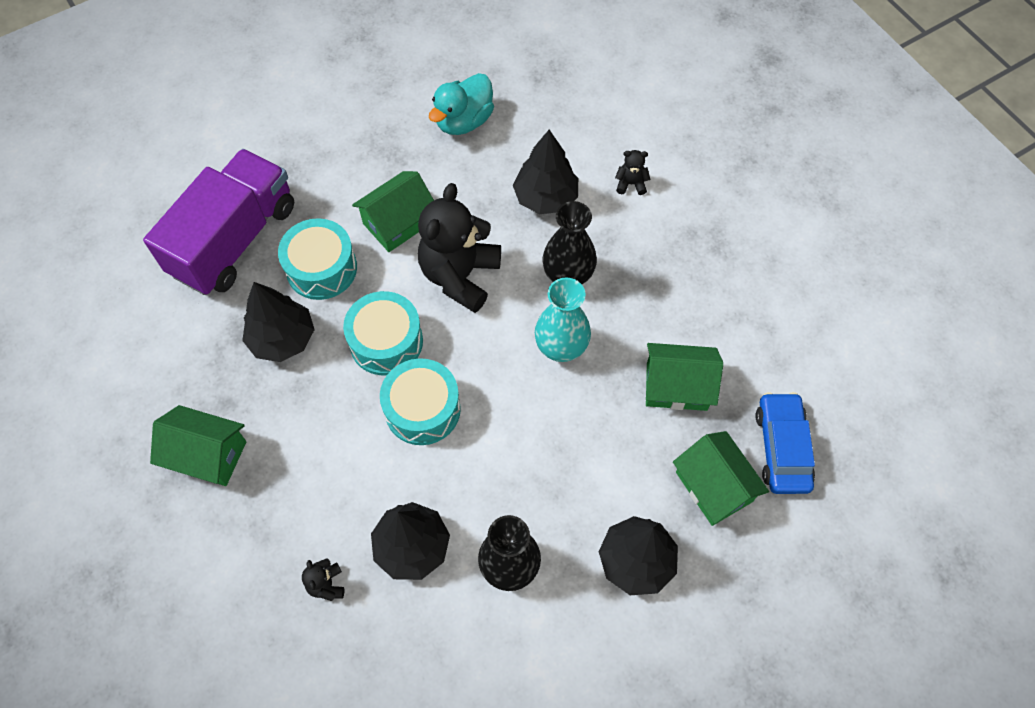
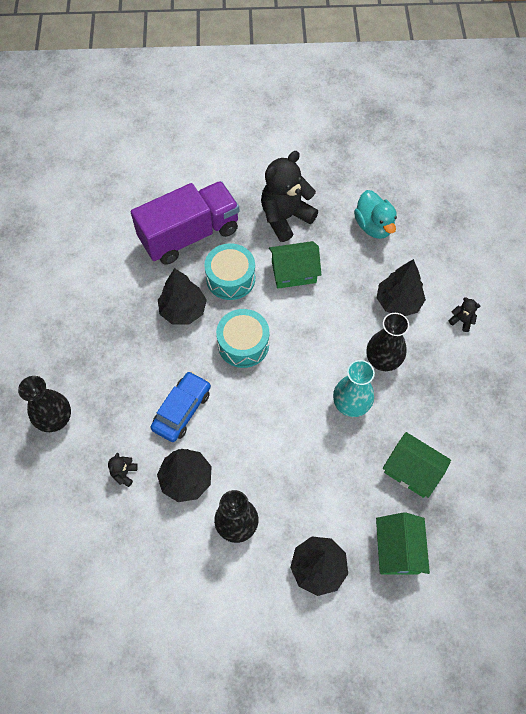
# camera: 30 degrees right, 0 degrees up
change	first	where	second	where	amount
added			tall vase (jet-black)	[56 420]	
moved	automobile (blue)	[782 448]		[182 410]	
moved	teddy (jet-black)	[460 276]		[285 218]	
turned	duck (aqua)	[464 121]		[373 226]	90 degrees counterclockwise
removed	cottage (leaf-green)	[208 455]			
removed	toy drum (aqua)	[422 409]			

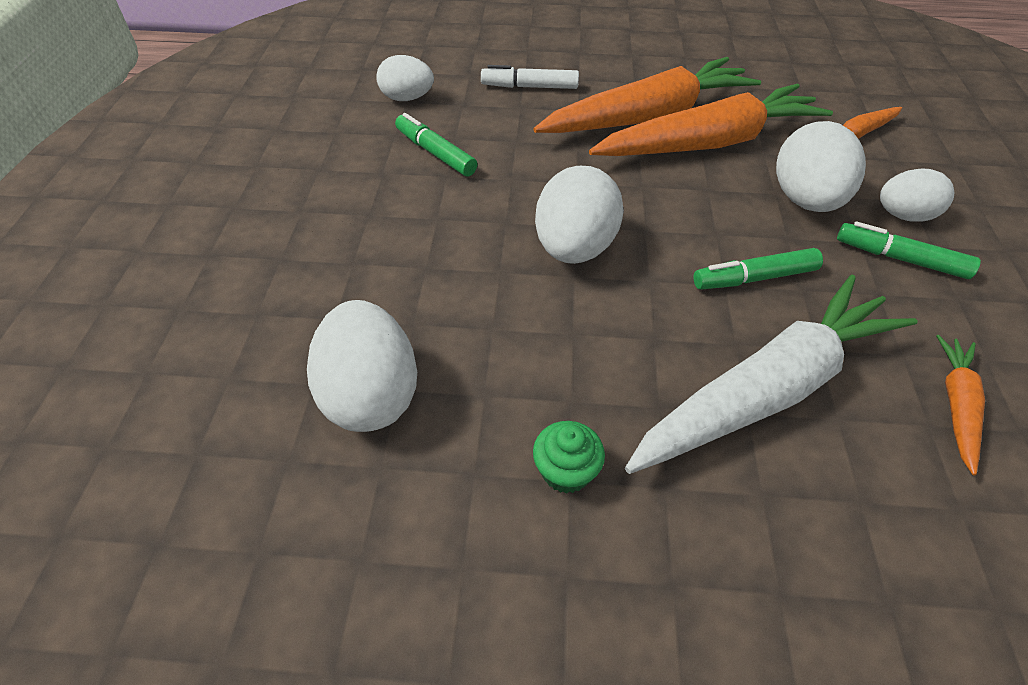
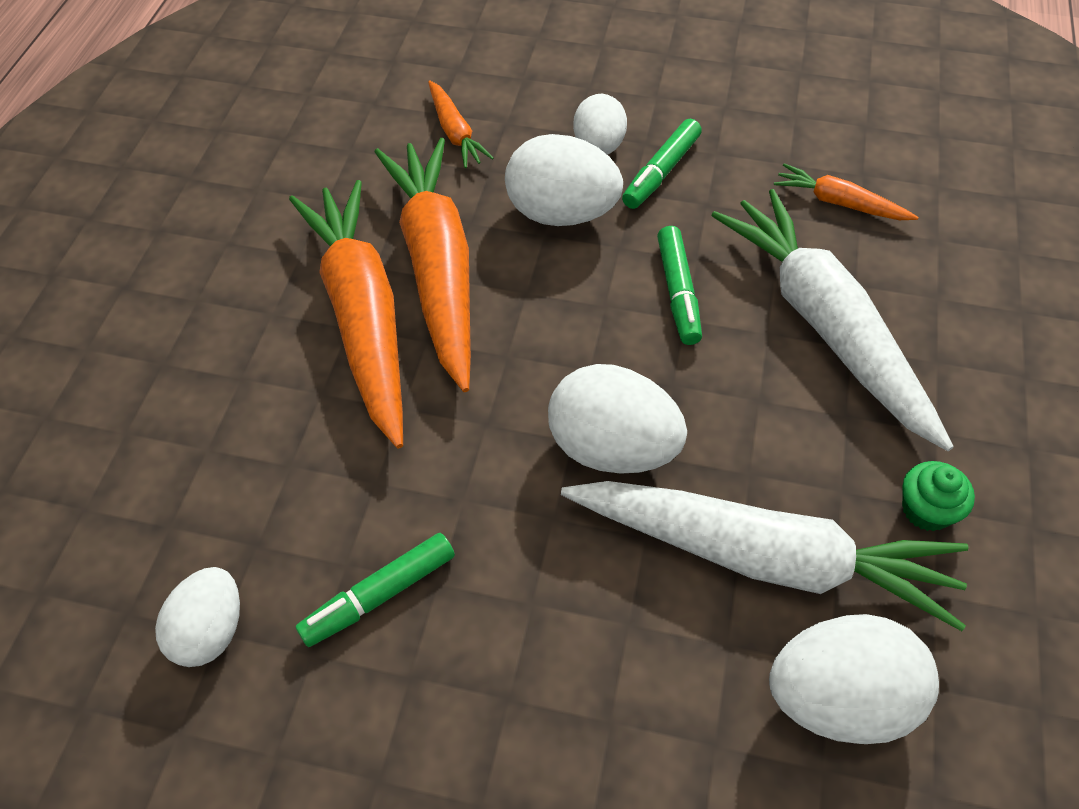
# camera: 80 degrees left, 5 degrees up
change	first	where	second	where	amount
added			toy carrot (pure white)	[763 557]	
removed	marker pen (pure white)	[529 87]			

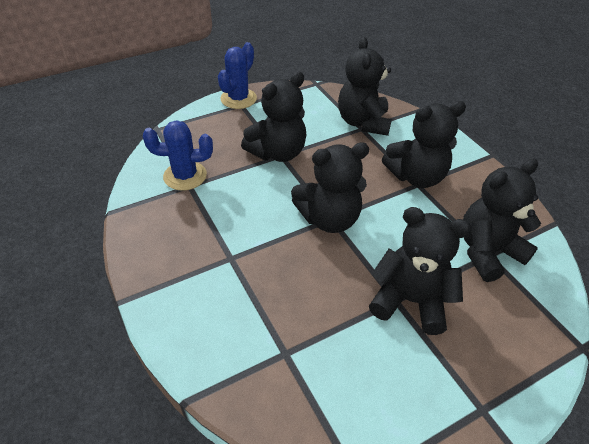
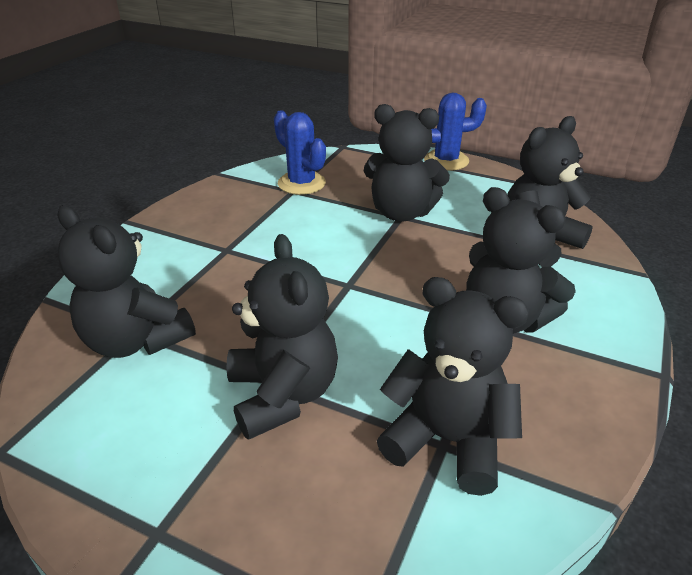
# camera: 55 degrees right, 10 degrees down
change	first	where	second	where	amount
moved	teddy (jet-black)	[329 219]		[136 340]	

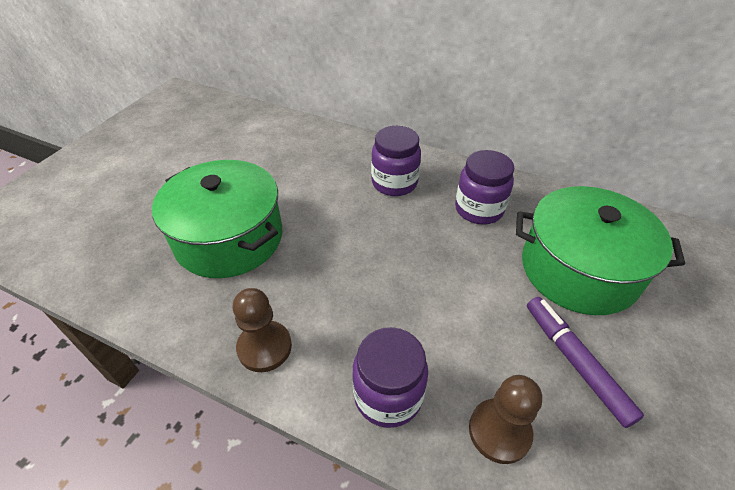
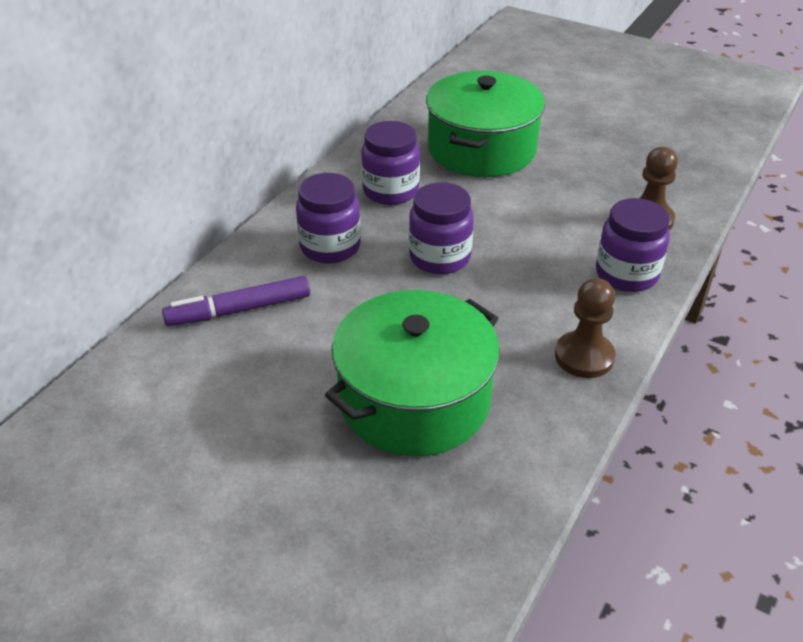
# camera: 85 degrees left, 5 degrees down
change	first	where	second	where	amount
moved	marker pen (purple)	[575 362]		[239 310]	
added			jar (purple)	[439 257]	

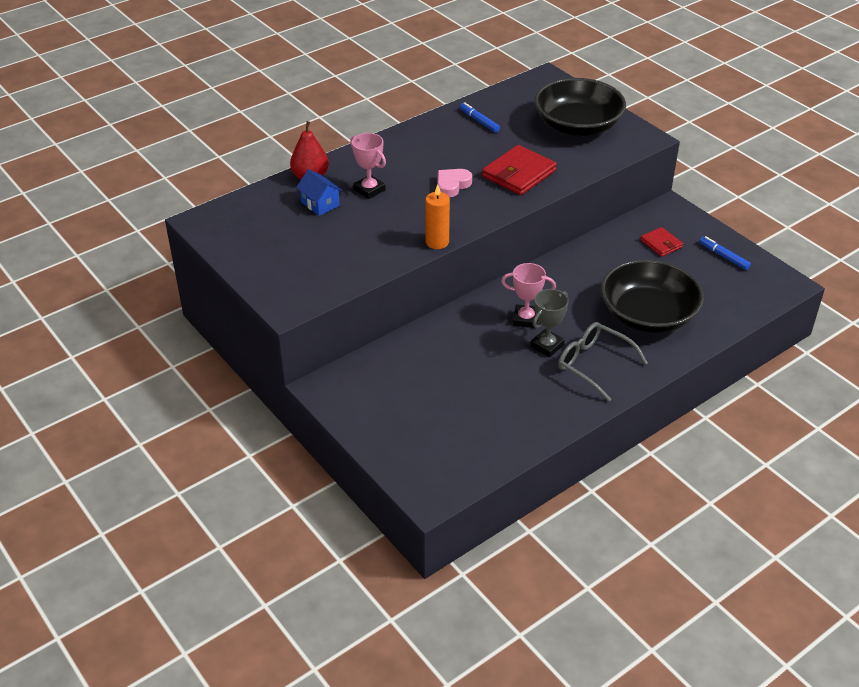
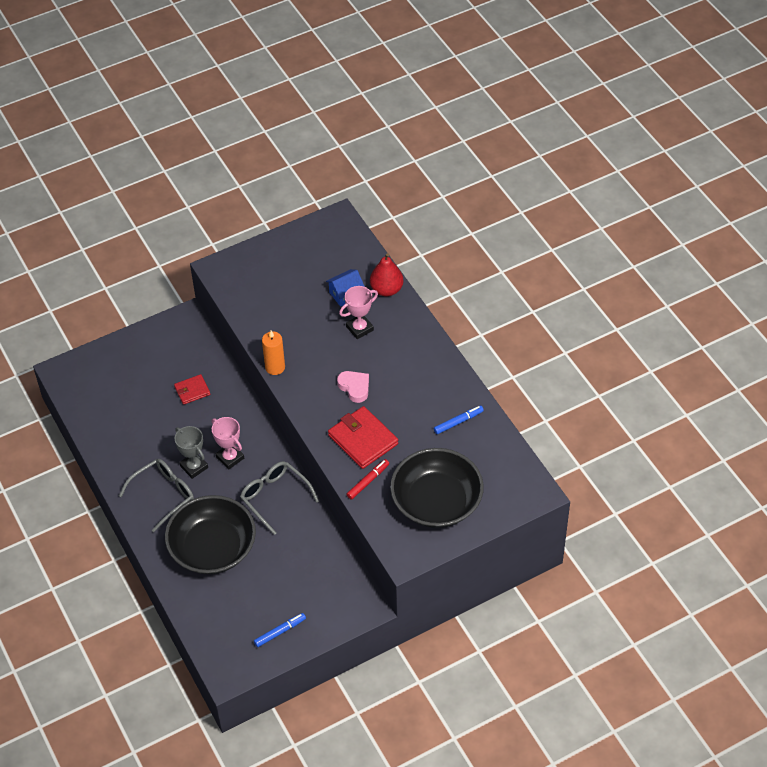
# camera: 100 degrees right, 10 degrees up
change	first	where	second	where	amount
moved	card wallet (crimson)	[661 244]		[192 391]	
turned	trophy (rosy)	[525 319]		[230 458]	60 degrees counterclockwise
added			eyeglasses (ash-grey)	[275 497]	
added			marker pen (crimson)	[368 481]	

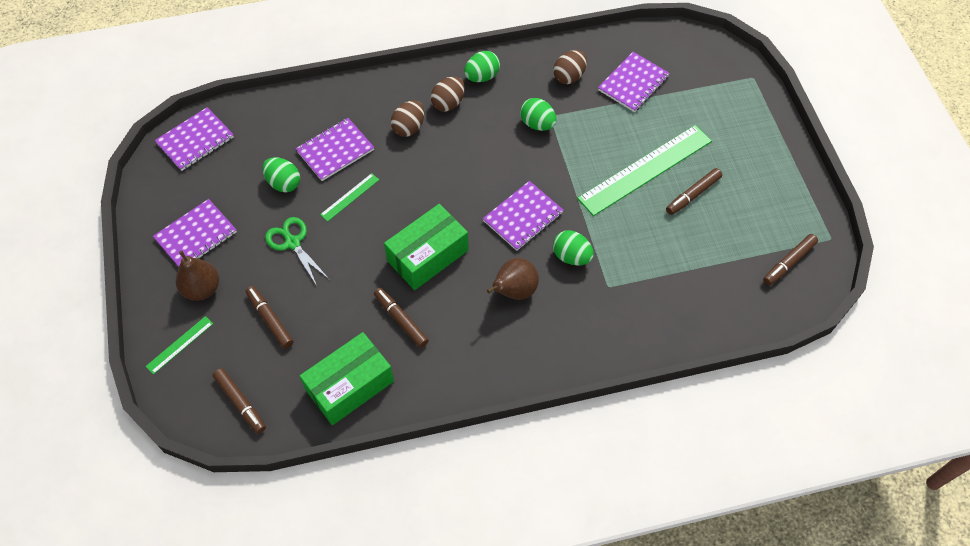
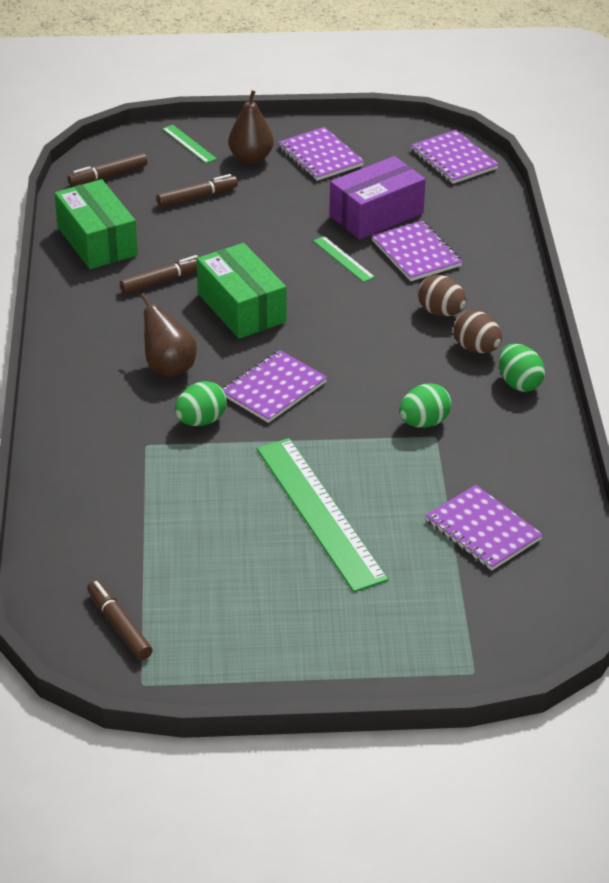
# camera: 100 degrees right, 20 degrees down
change	first	where	second	where	amount
turned	notepad (purple)	[523 217]		[273 389]	75 degrees clockwise
replaced	toy egg (leaf-green)	[284 183]	box (purple)	[376 215]	
removed	pair of scissors (leaf-green)	[292 242]			
removed	toy egg (brown)	[569 76]			
removed	marker pen (brown)	[693 195]			

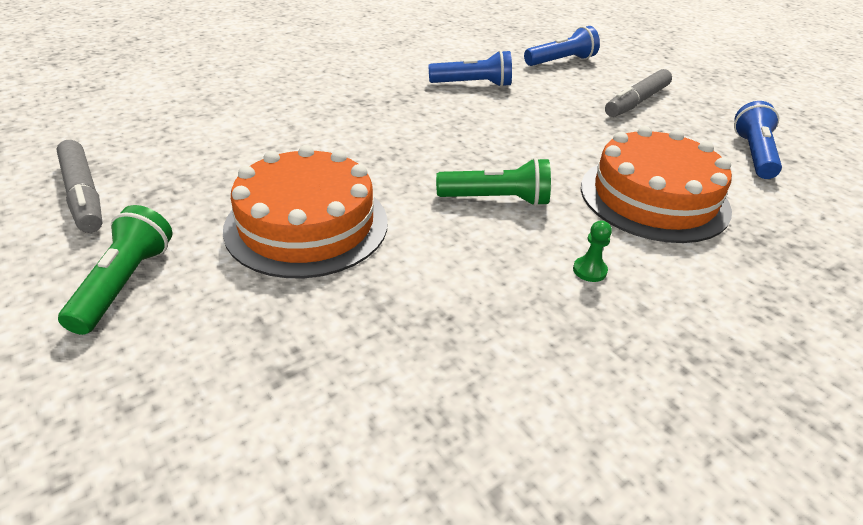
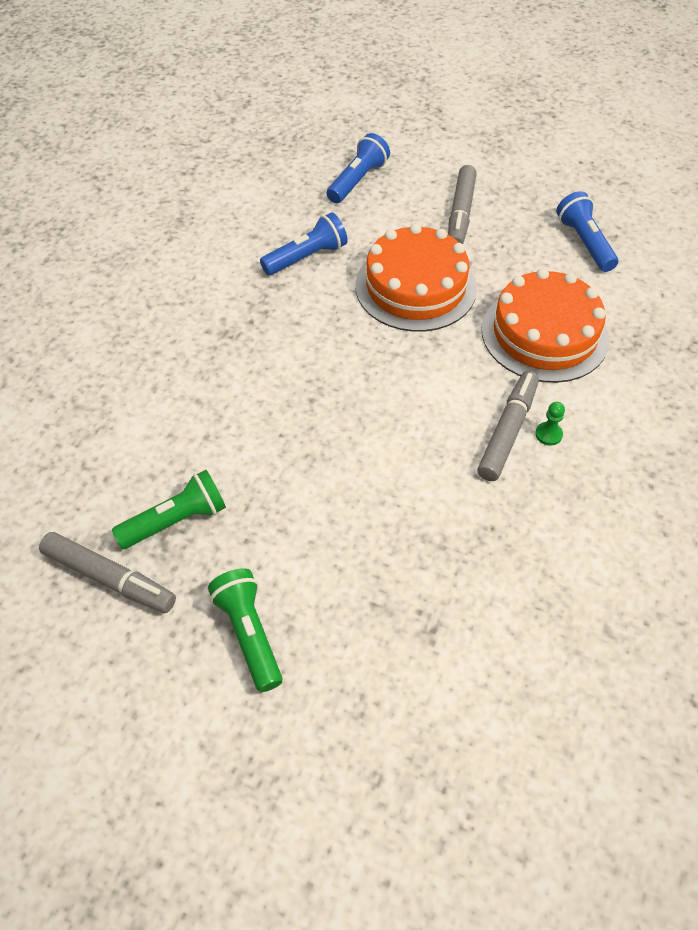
# camera: 30 degrees left, 15 degrees up
change	first	where	second	where	amount
moved	torch (leaf-green)	[496 199]		[176 520]	
moved	layer cake (bright orange)	[307 224]		[415 287]	
added			marker pen (ash-grey)	[507 432]	

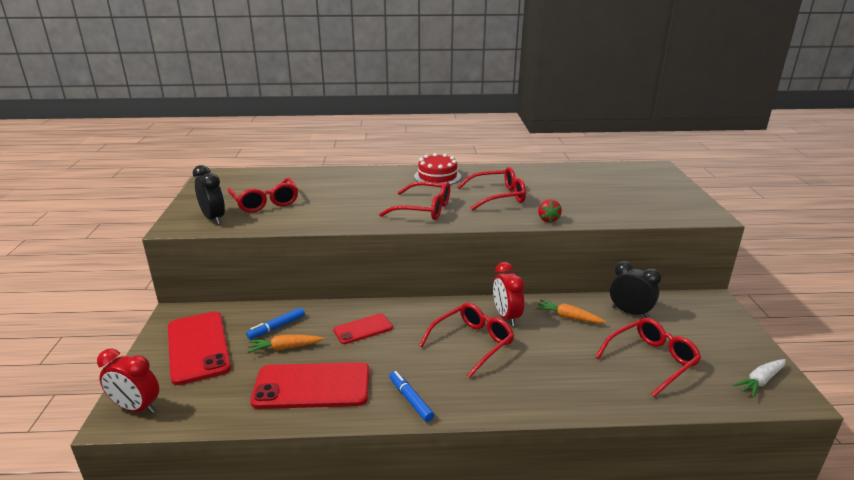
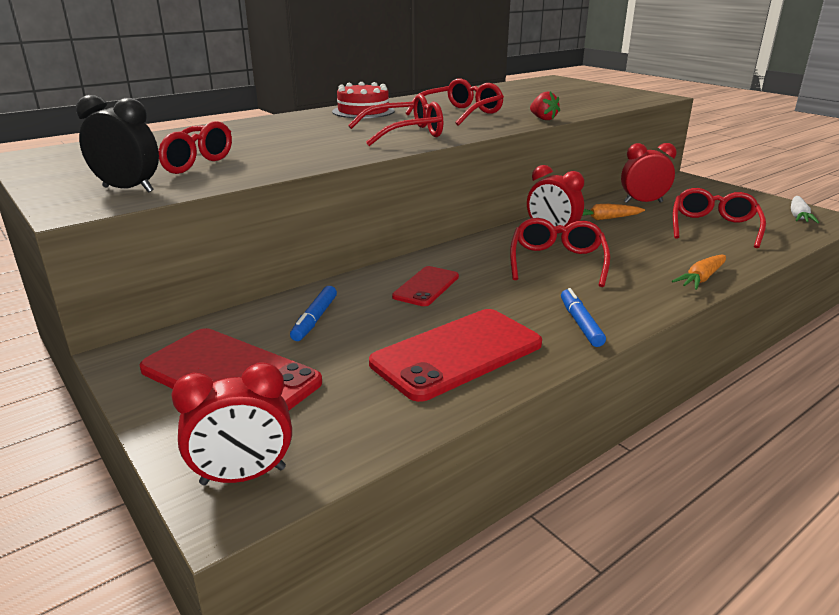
# camera: 35 degrees left, 0 degrees up
change	first	where	second	where	amount
turned	marker pen (blue)	[410 400]		[580 323]	60 degrees clockwise
recoloured	alarm clock (jet-black)	[630 312]	alarm clock (crimson)	[643 202]	
moved	toy carrot (bright orange)	[285 348]		[701 278]	

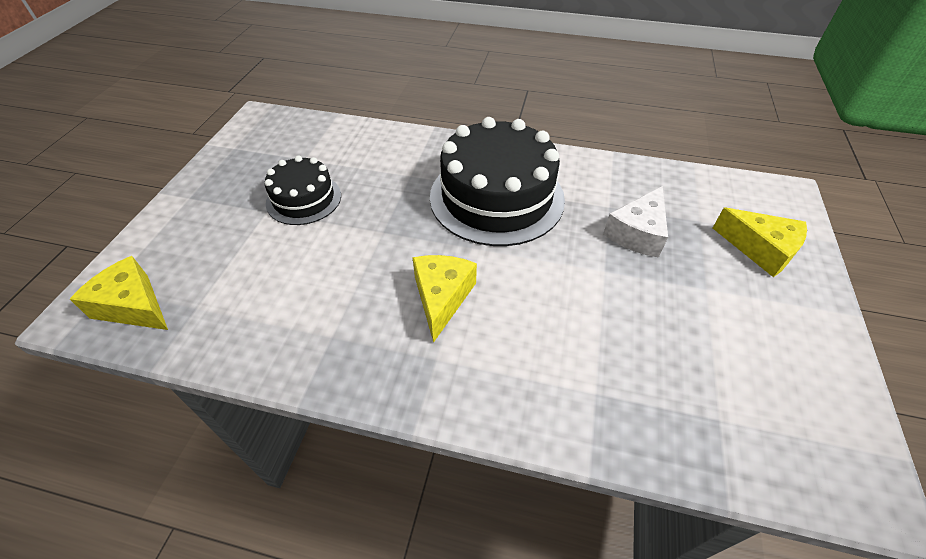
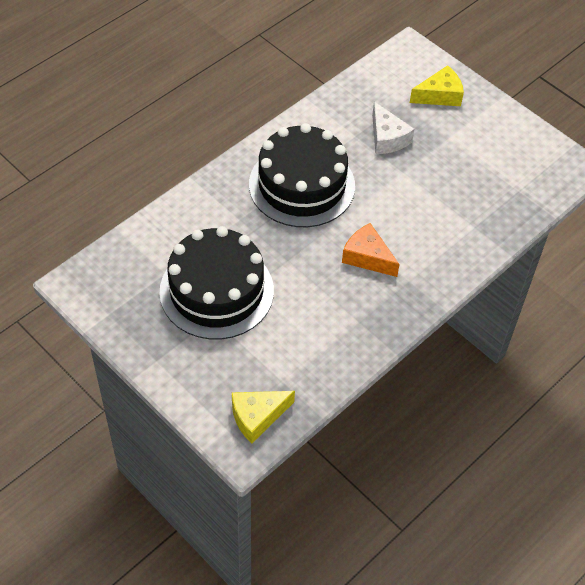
# camera: 60 degrees left, 5 degrees up
change	first	where	second	where	amount
resized	layer cake (jet-black)	[304 199]		[216 291]	x1.83
recoloured	cheese (golden)	[442 297]	cheese (bright orange)	[367 257]	

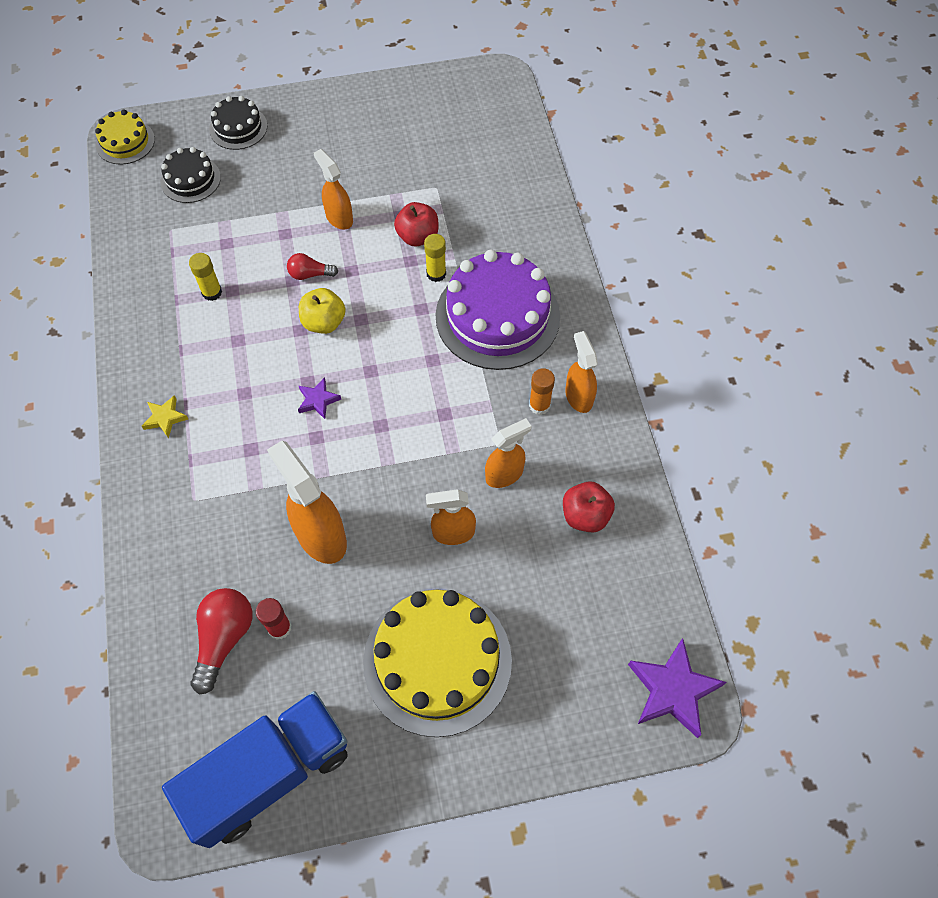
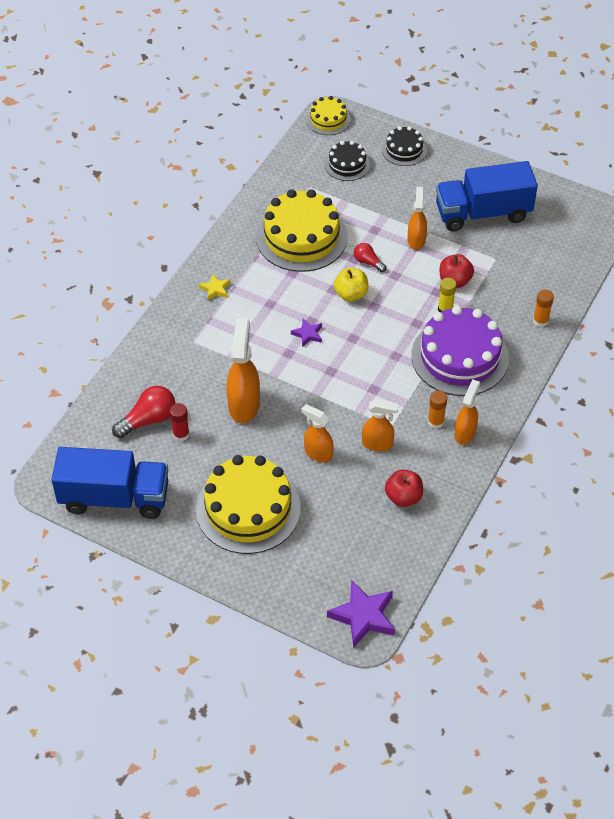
# camera: 40 degrees right, 10 degrees down
change	first	where	second	where	amount
replaced	glue stick (golden)	[212 292]	layer cake (golden)	[301 237]	
added			toy truck (blue)	[483 213]	
added			glue stick (bright orange)	[540 321]	

